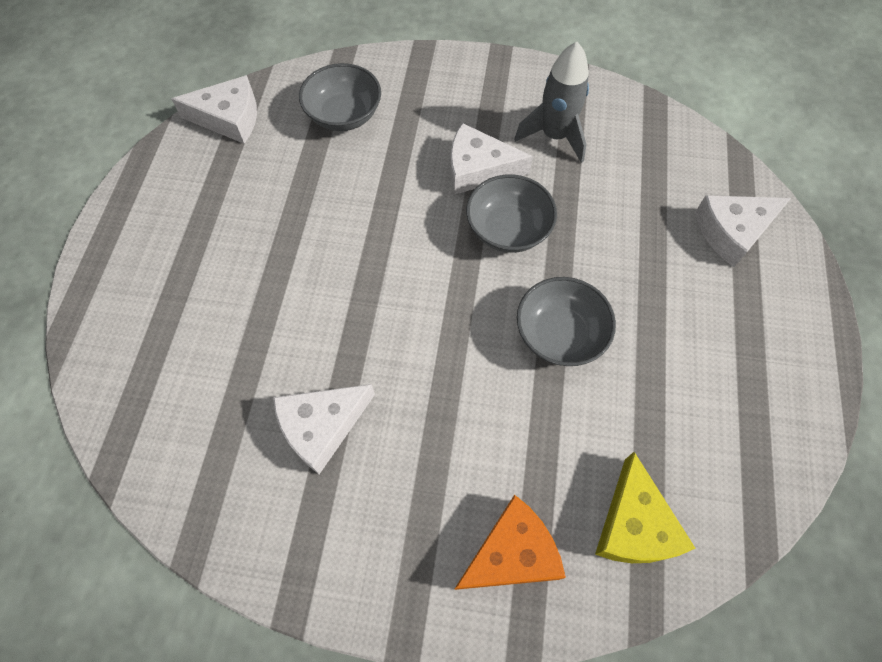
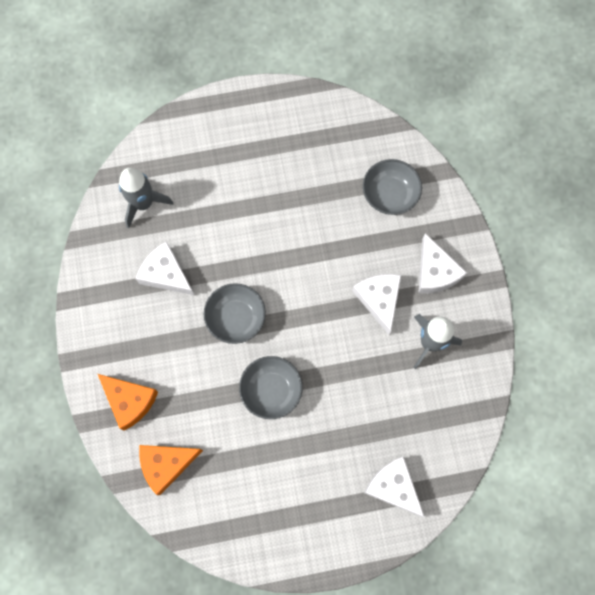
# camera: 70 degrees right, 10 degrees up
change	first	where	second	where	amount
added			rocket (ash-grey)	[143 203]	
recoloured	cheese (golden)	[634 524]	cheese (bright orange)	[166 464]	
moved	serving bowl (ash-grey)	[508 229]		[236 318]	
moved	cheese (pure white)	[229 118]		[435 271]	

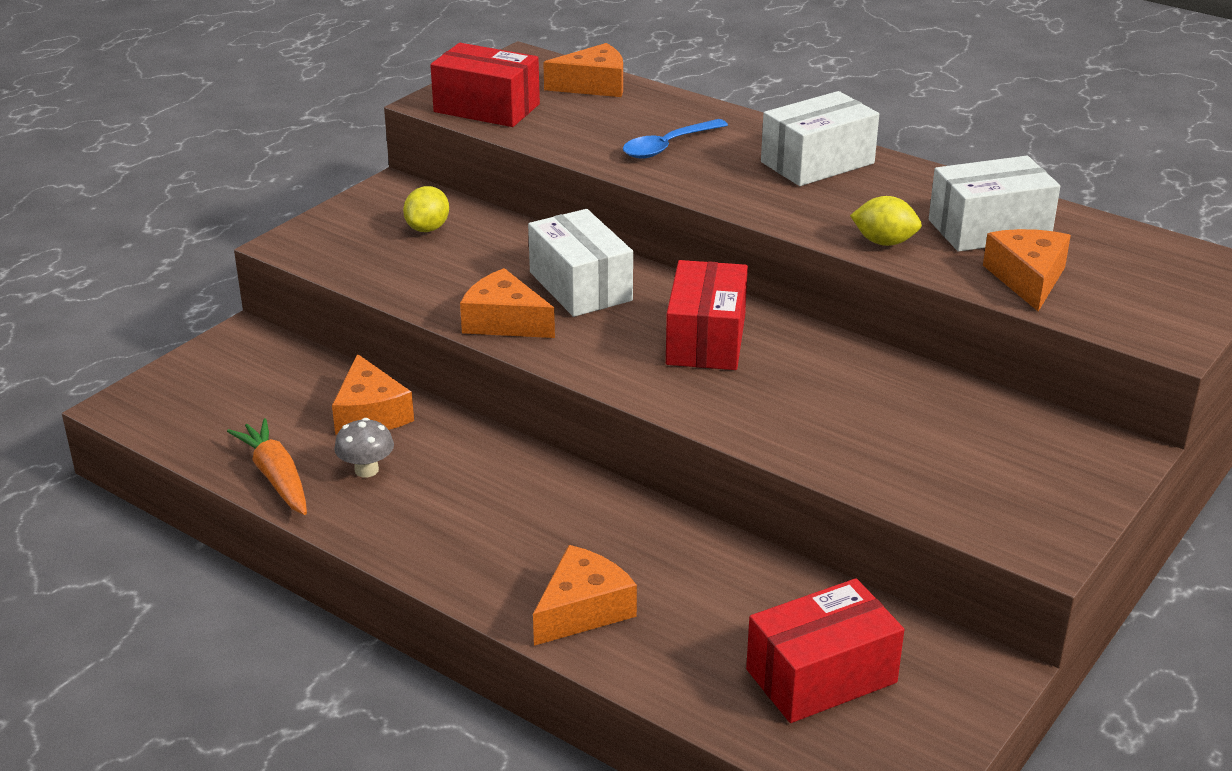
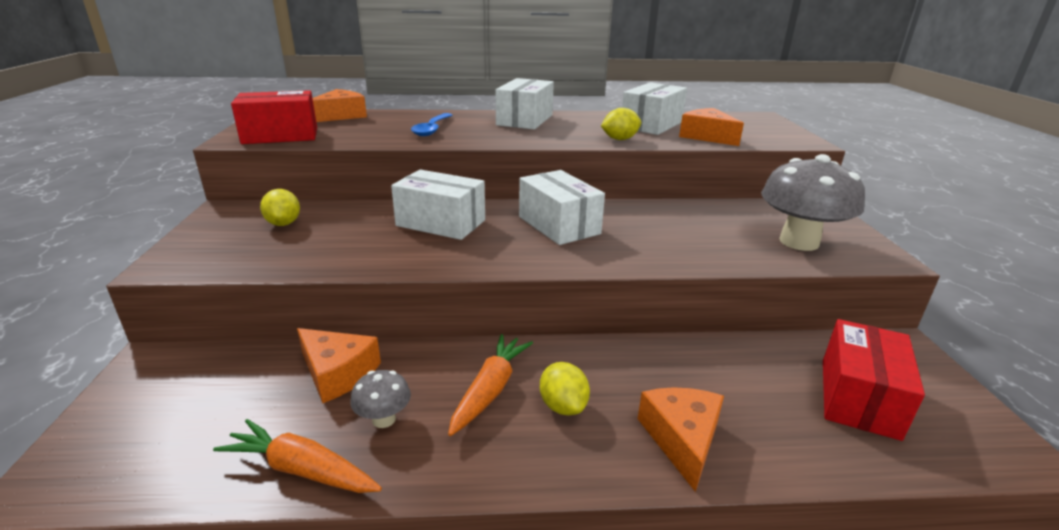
# camera: 40 degrees left, 5 degrees down
change	first	where	second	where	amount
added			toy carrot (bright orange)	[490 390]	
recoloured	box (crimson)	[706 339]	box (pure white)	[559 225]	
added			citrus fruit (golden)	[563 406]	
added			mushroom (ash-grey)	[799 242]	
removed	cheese (bright orange)	[504 321]			

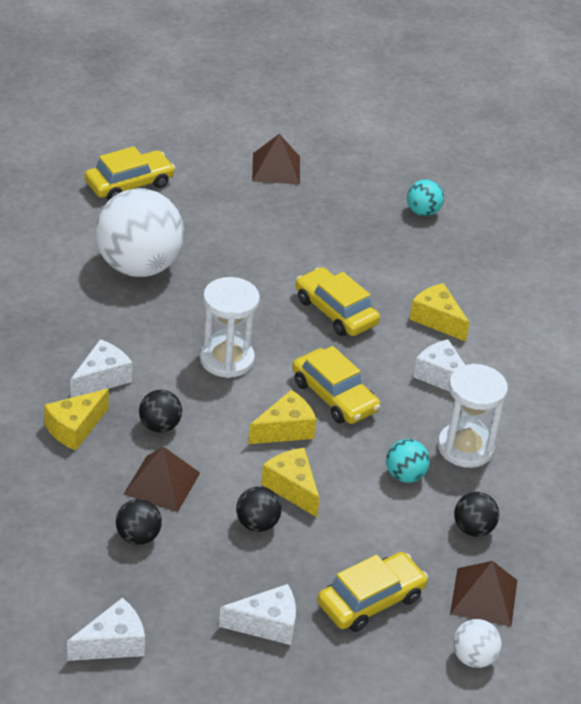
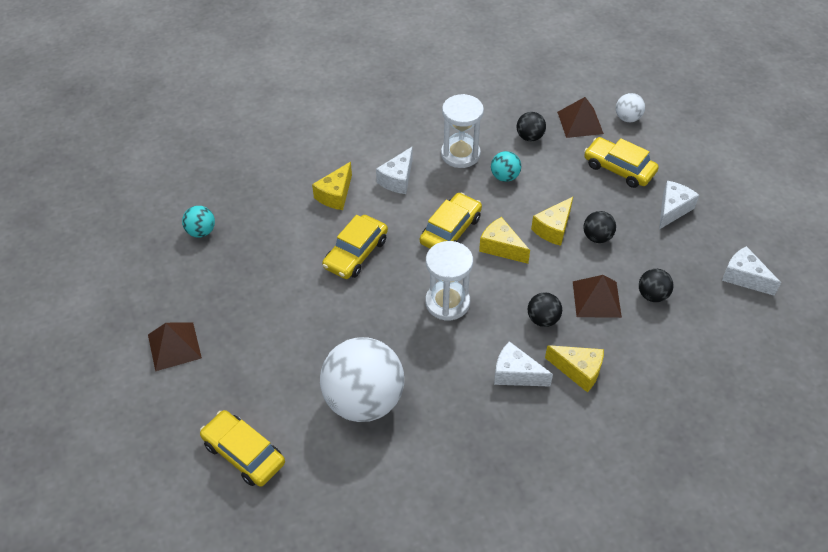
# camera: 105 degrees left, 10 degrees up
change	first	where	second	where	amount
turned	cheese (pure white)	[267 624]		[672 209]	60 degrees clockwise

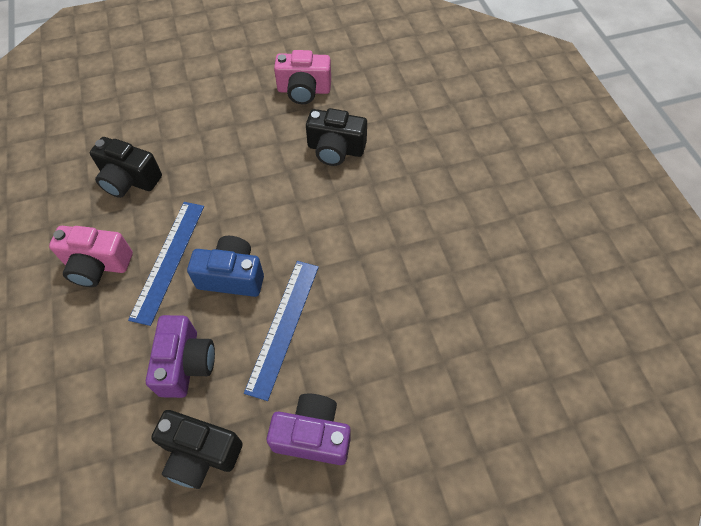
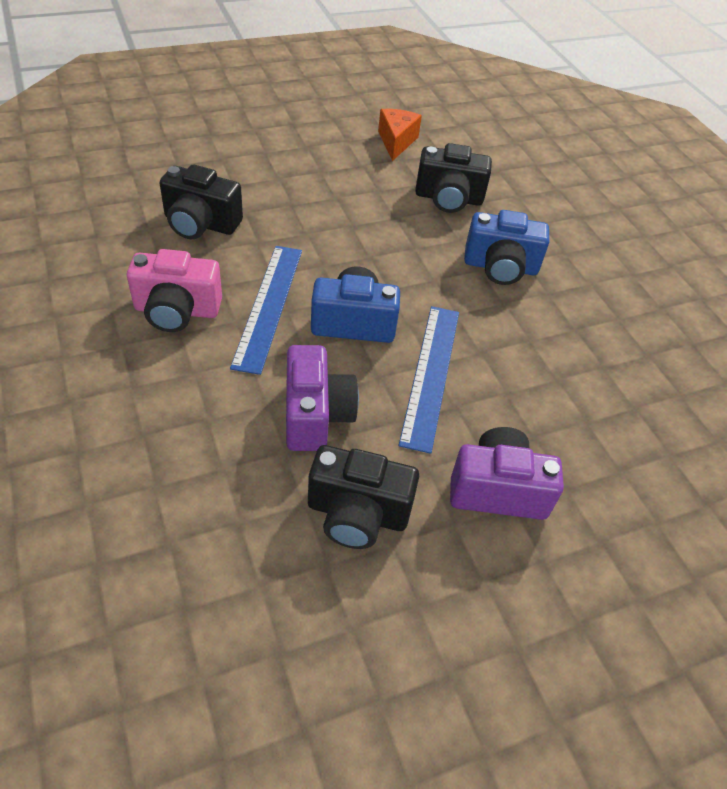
# camera: 10 degrees left, 10 degrees down
change	first	where	second	where	amount
replaced	compact camera (rosy)	[304 90]	cheese (bright orange)	[396 142]	
added			compact camera (blue)	[500 267]	

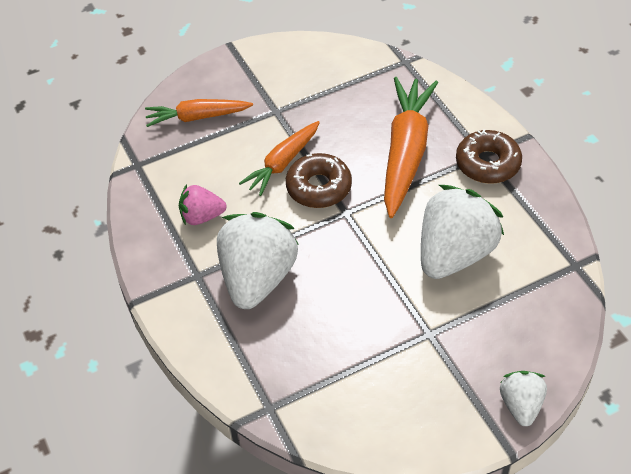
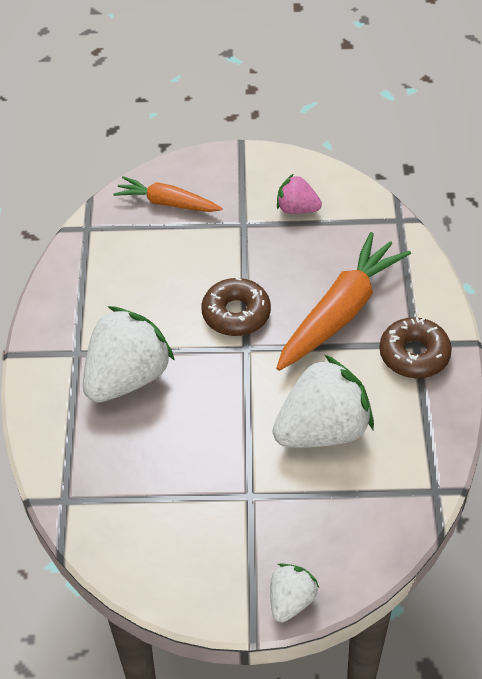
# camera: 25 degrees right, 0 degrees up
change	first	where	second	where	amount
moved	toy strawberry (rosy)	[202 216]		[297 209]	
removed	toy carrot (bright orange)	[282 163]			

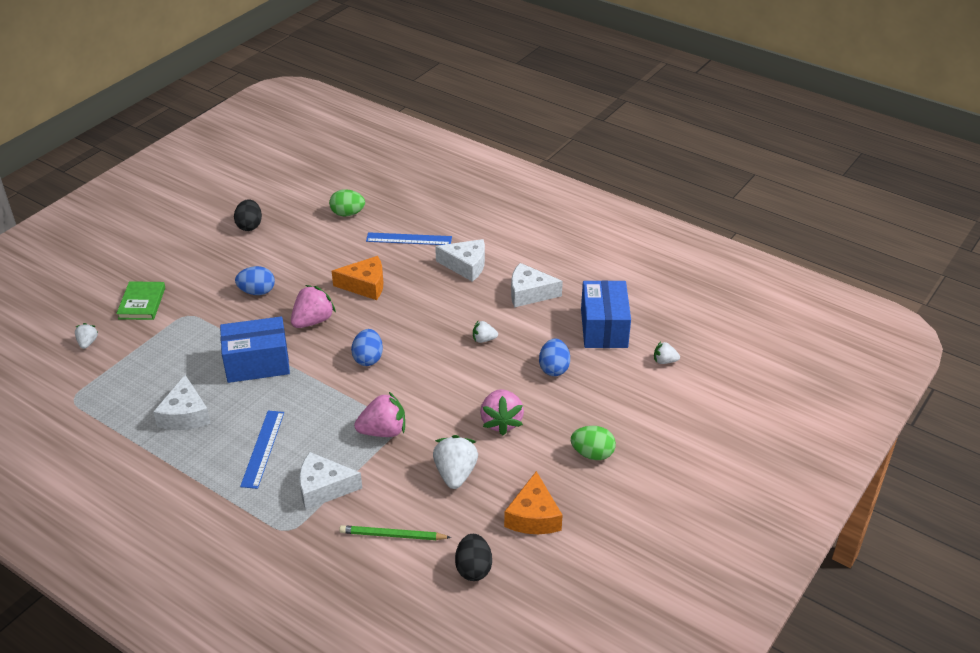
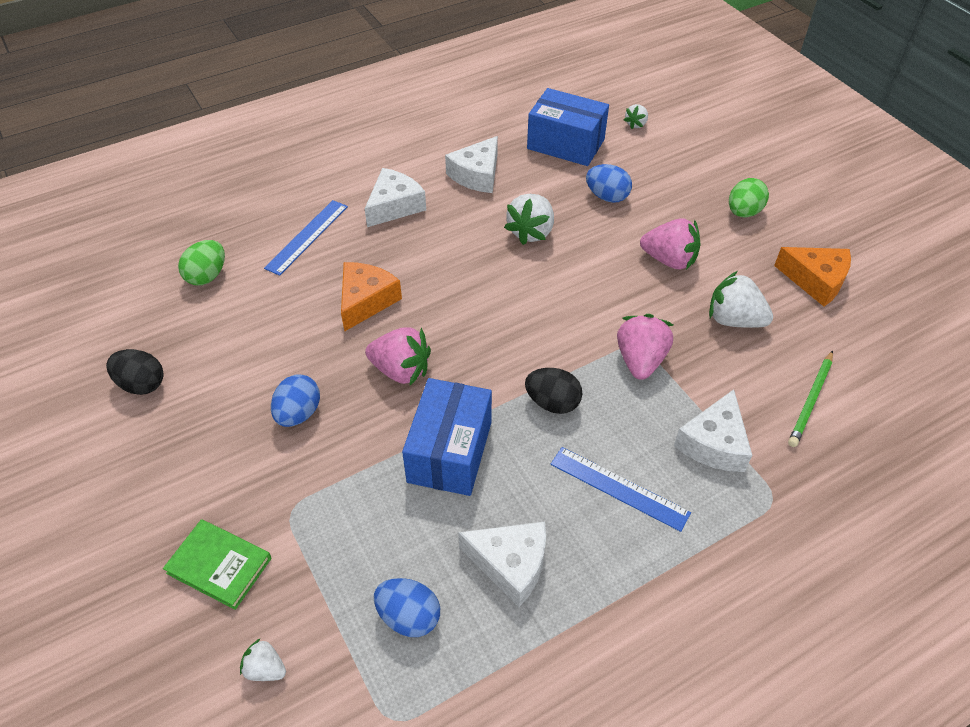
# camera: 65 degrees left, 10 degrees up
change	first	where	second	where	amount
turned	toy strawberry (rosy)	[313 321]		[401 370]	135 degrees clockwise
moved	toy egg (blue)	[368 358]		[409 617]	
resized	toy strawberry (pure white)	[484 339]		[531 232]	x1.83
moved	toy egg (jet-black)	[473 568]		[552 403]	

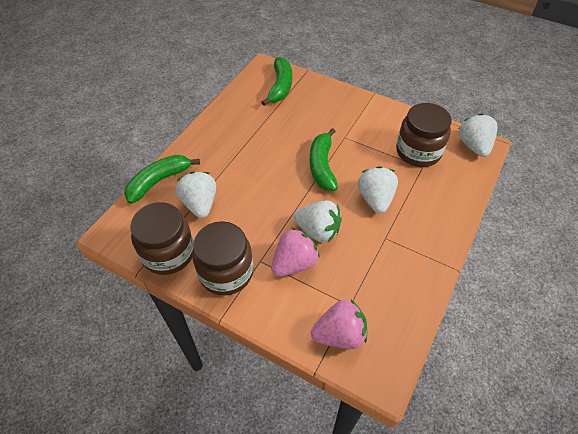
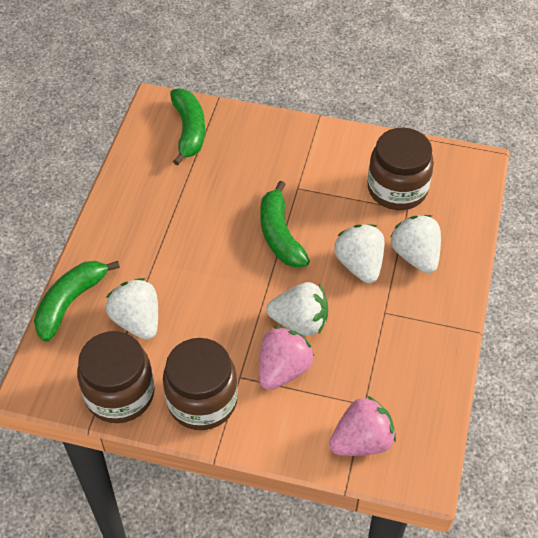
# camera: 15 degrees left, 0 degrees up
change	first	where	second	where	amount
moved	toy strawberry (pure white)	[473 146]		[415 256]	

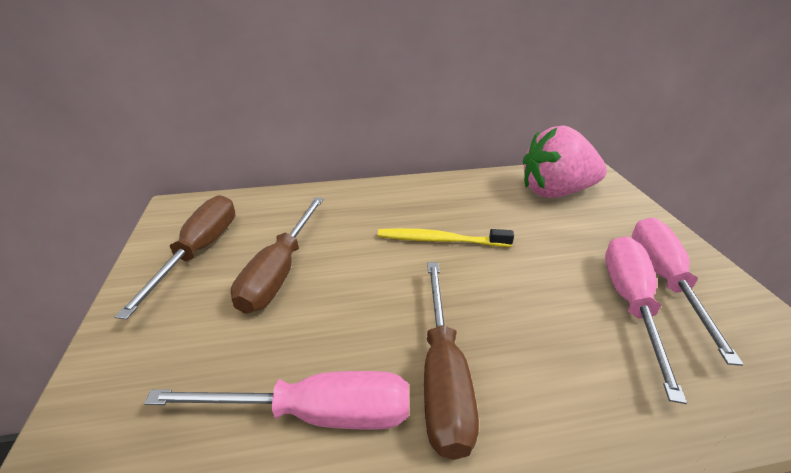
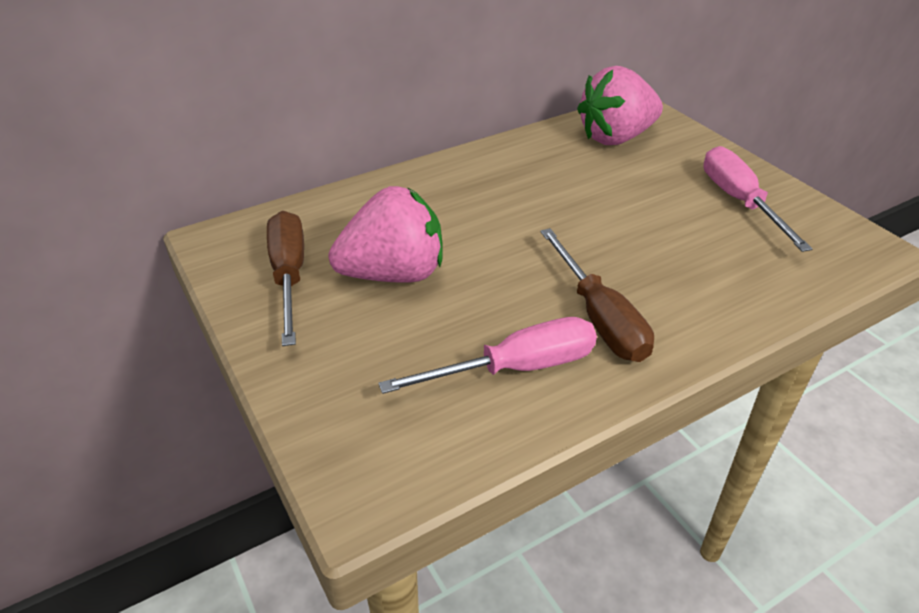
# camera: 20 degrees left, 5 degrees up
change	first	where	second	where	amount
replaced	flat screwdriver (brown)	[280 271]	toy strawberry (rosy)	[394 274]	
removed	tooth brush (golden)	[440 240]			
removed	flat screwdriver (rosy)	[630 303]			

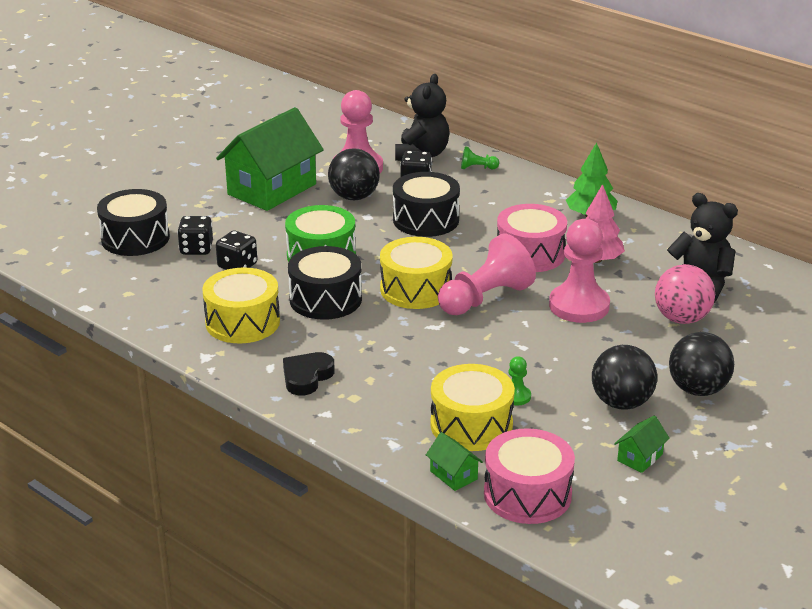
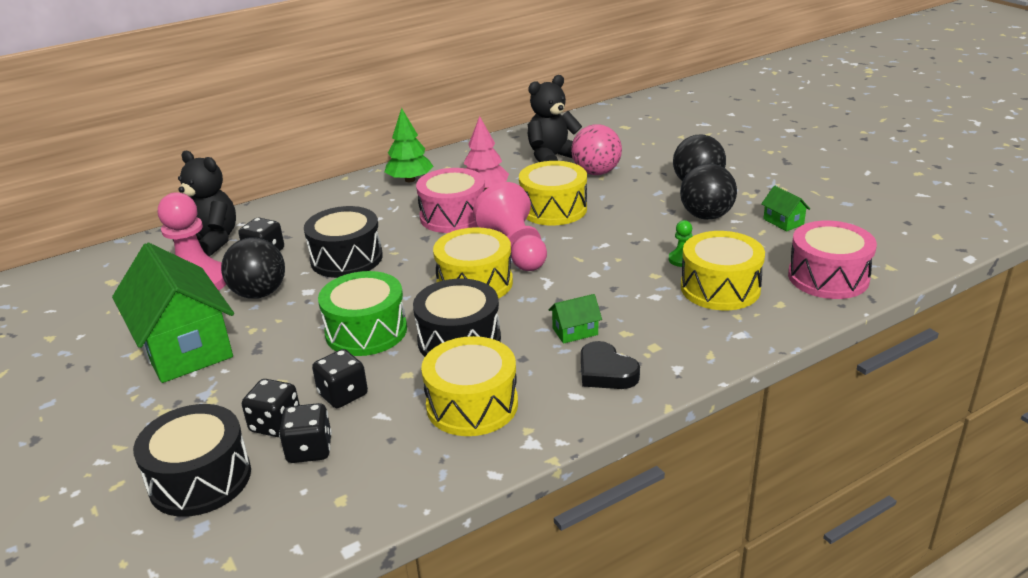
# camera: 70 degrees left, 0 degrees up
change	first	where	second	where	amount
added			dice (jet-black)	[309 450]	
replaced	chess pawn (rosy)	[579 306]	toy drum (golden)	[553 209]	
moved	cottage (leaf-green)	[453 475]		[575 331]	
removed	chess pawn (leaf-green)	[477 168]			

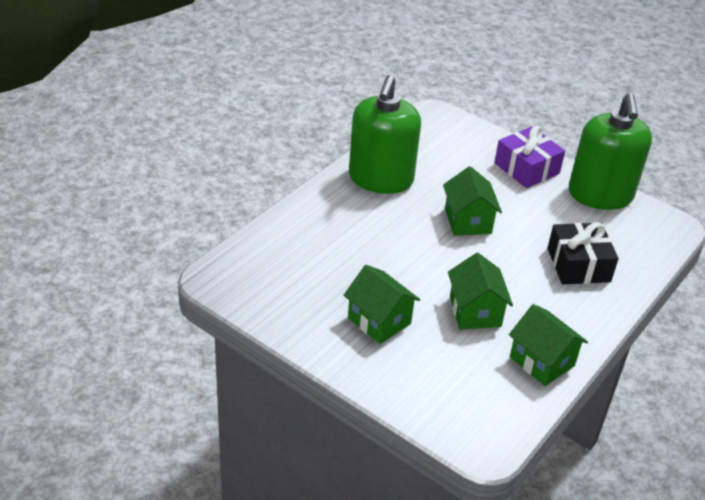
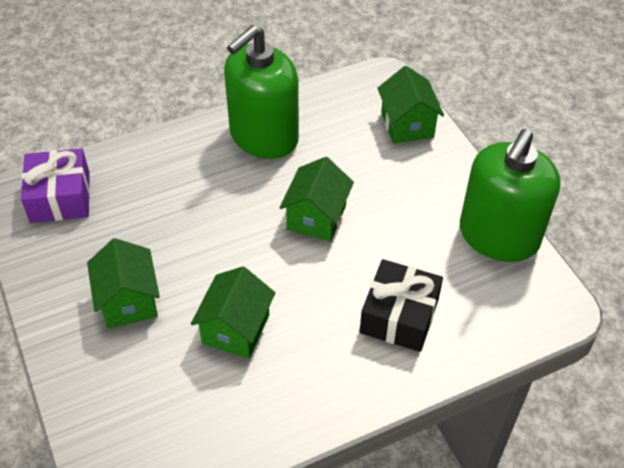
# camera: 30 degrees right, 10 degrees up
change	first	where	second	where	amount
moved	present (purple)	[526 168]		[60 197]	
moved	cottage (leaf-green)	[542 361]		[407 124]	

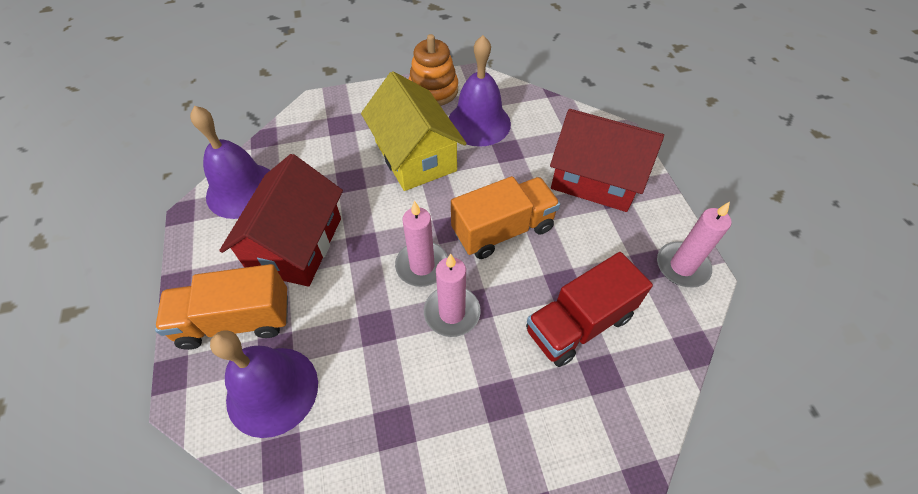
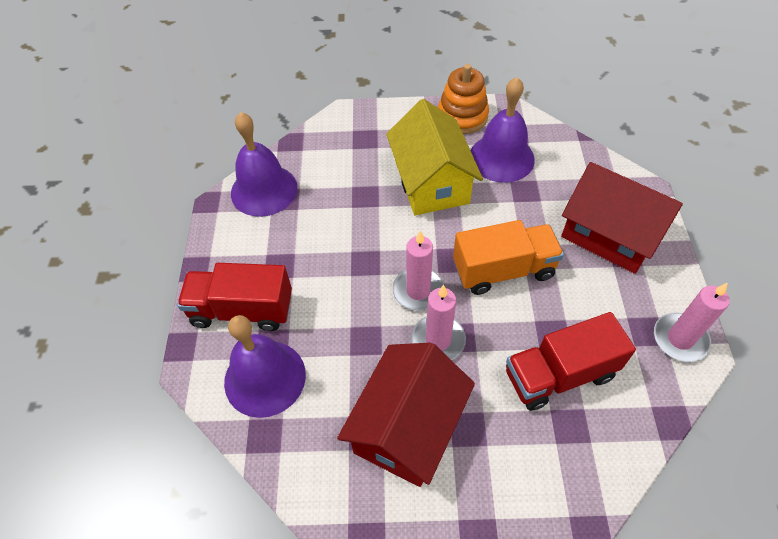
# camera: 15 degrees right, 0 degrees up
change	first	where	second	where	amount
recoloured	toy truck (bright orange)	[236 320]	toy truck (crimson)	[242 310]	
moved	cottage (crimson)	[296 244]		[407 427]	

